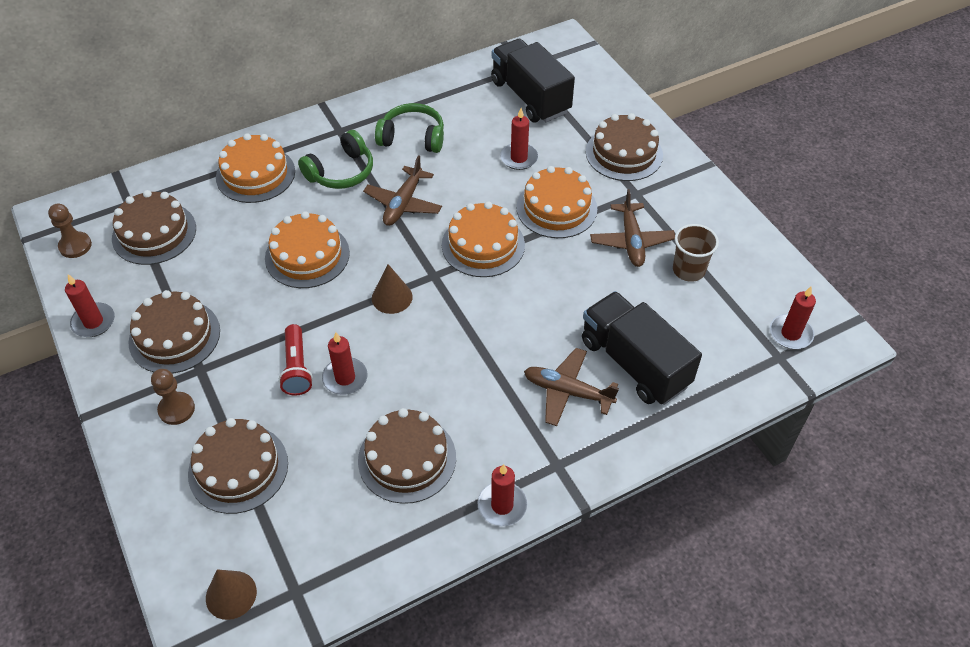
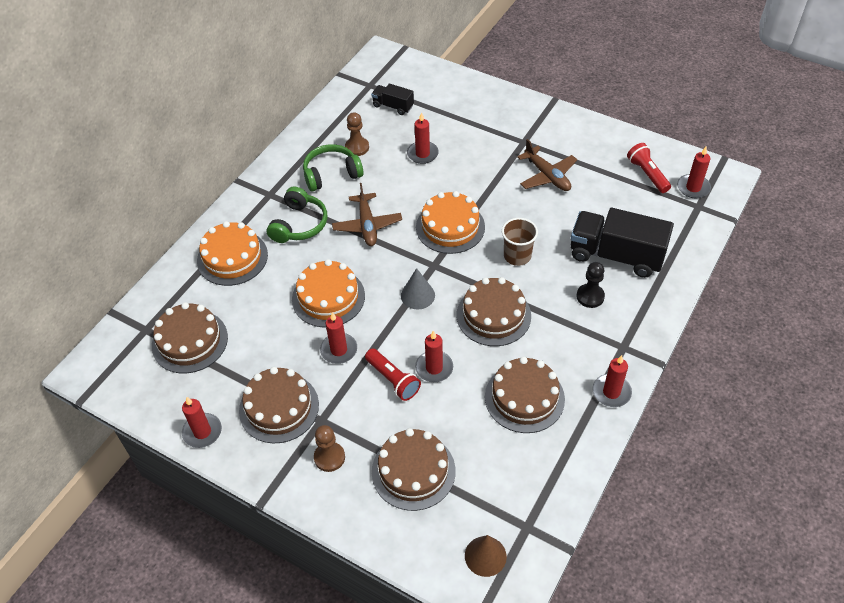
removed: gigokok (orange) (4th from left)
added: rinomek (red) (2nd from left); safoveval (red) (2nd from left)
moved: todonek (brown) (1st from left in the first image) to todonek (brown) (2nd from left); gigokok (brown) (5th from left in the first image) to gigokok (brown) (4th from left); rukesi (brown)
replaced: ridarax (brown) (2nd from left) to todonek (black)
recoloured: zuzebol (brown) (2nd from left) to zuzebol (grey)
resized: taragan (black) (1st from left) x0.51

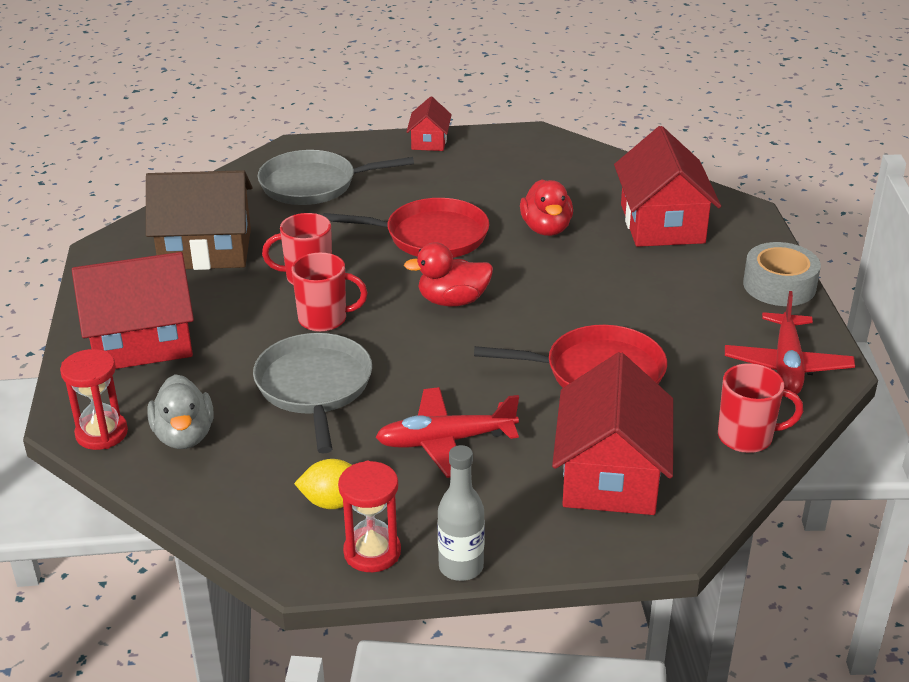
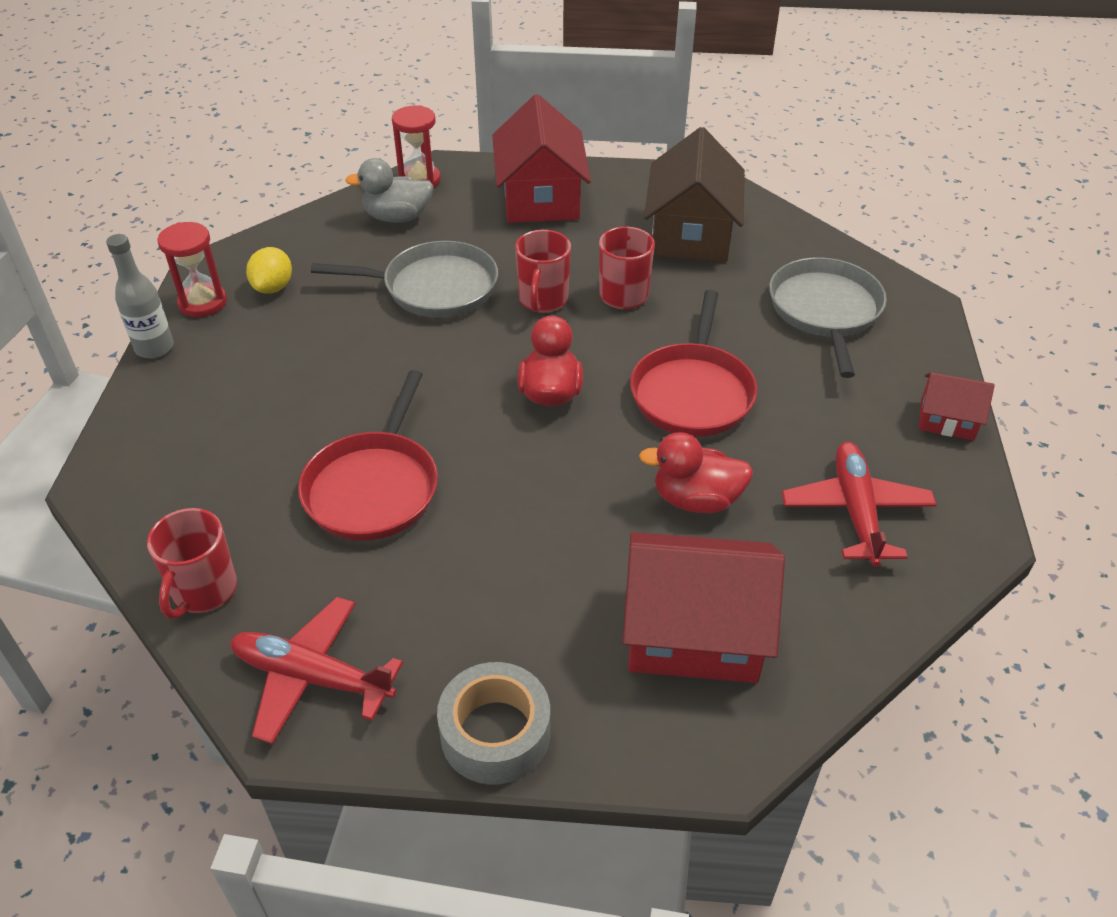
removed: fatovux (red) (3rd from left)
moved: ridarax (red) (1st from left in the first image) to ridarax (red) (2nd from left)

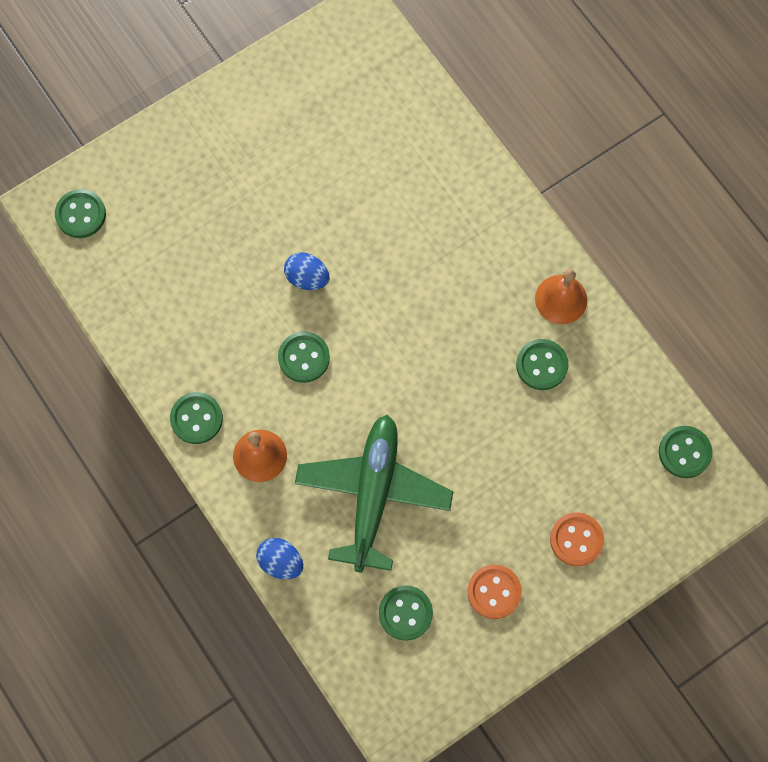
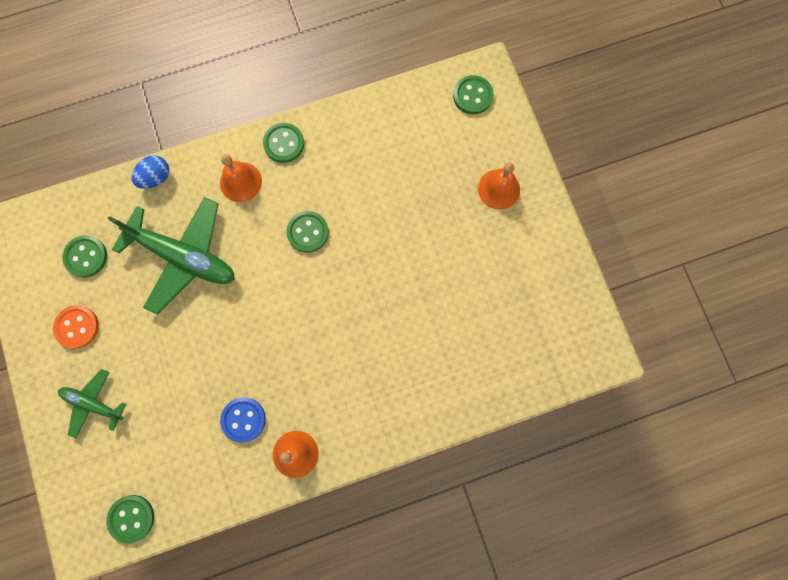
removed: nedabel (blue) (2nd from left)
added: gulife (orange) (3rd from left)
replaced: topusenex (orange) (2nd from left) to ridarax (green) (1st from left)
recoloured: topusenex (green) (5th from left) to topusenex (blue)

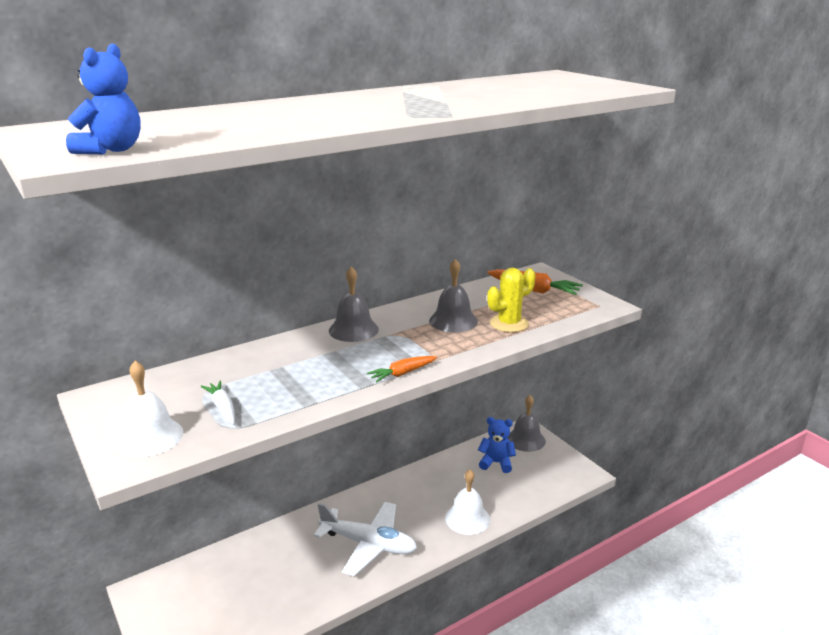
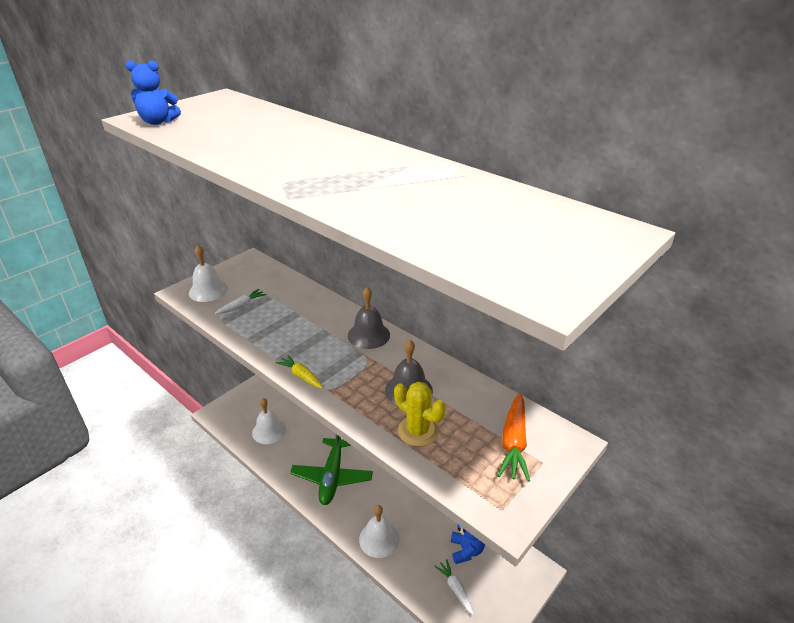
removed: gulife (grey) (3rd from left)
added: gulife (white) (2nd from left); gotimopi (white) (2nd from left)
recoloured: gotimopi (orange) (1st from left) to gotimopi (yellow); ridarax (white) to ridarax (green)

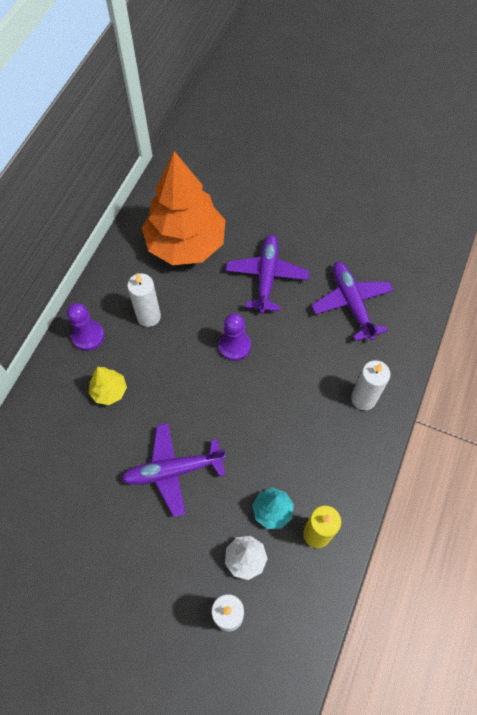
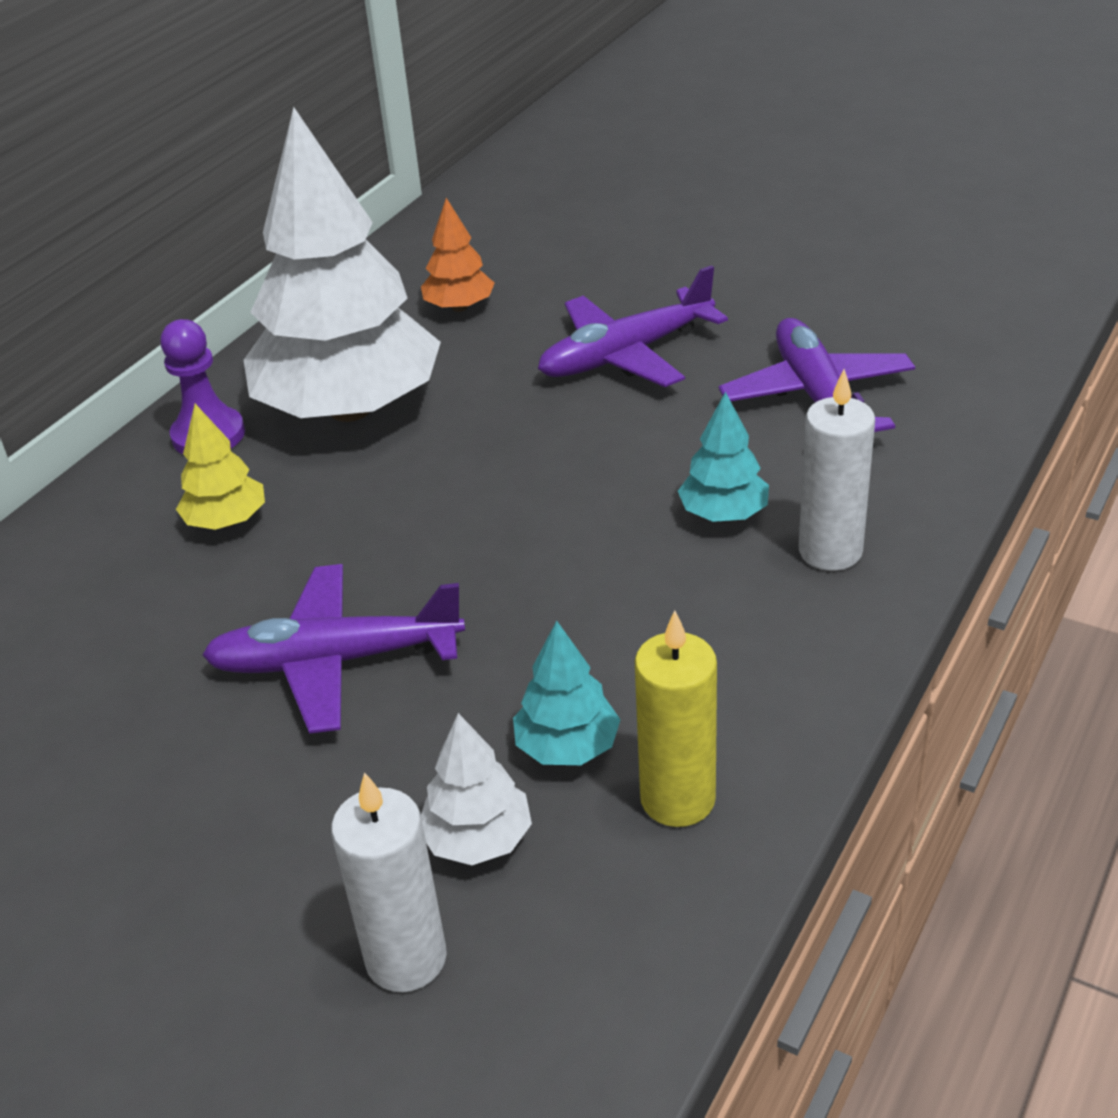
removed: todonek (purple) (2nd from left)
added: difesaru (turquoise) (2nd from left)
replaced: rinomek (white) (1st from left) to difesaru (white) (1st from left)
turned: ridarax (purple) (2nd from left) 135 degrees counterclockwise
resized: difesaru (orange) x0.42

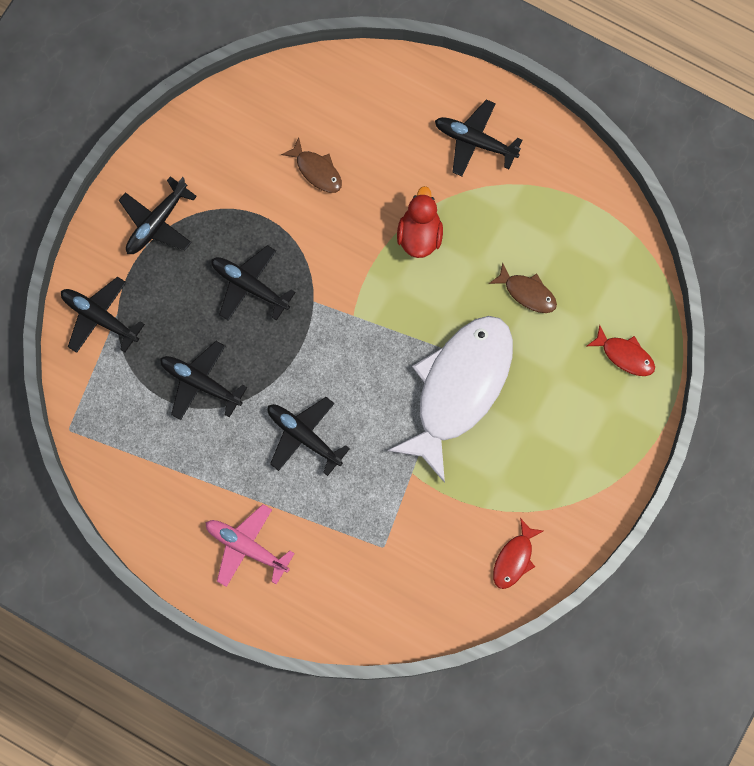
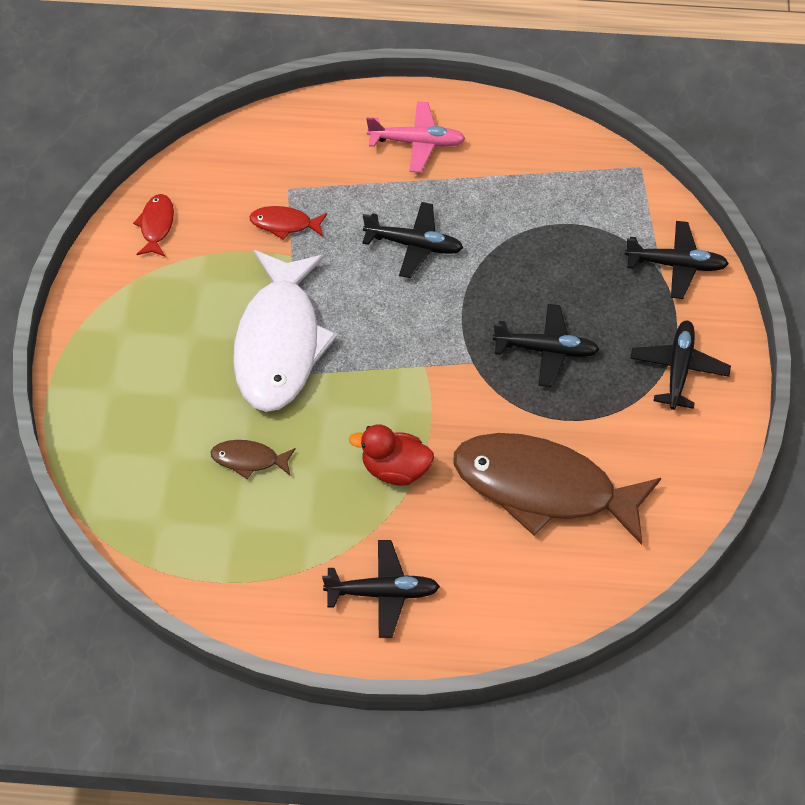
removed: ridarax (black) (3rd from left)
moved: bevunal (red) (2nd from left)
turned: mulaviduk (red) 120 degrees clockwise
resized: bevunal (brown) (1st from left in the first image) x2.43

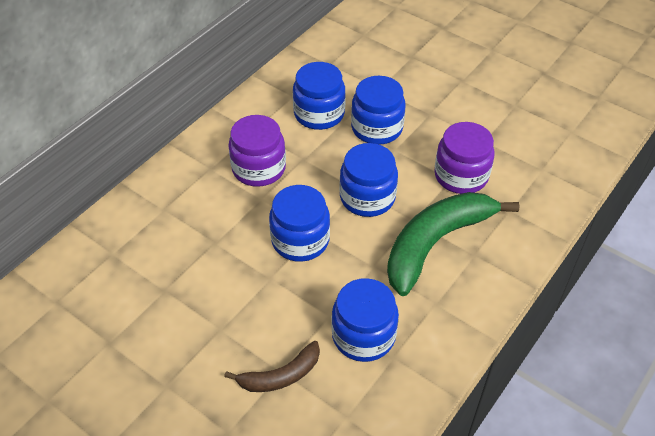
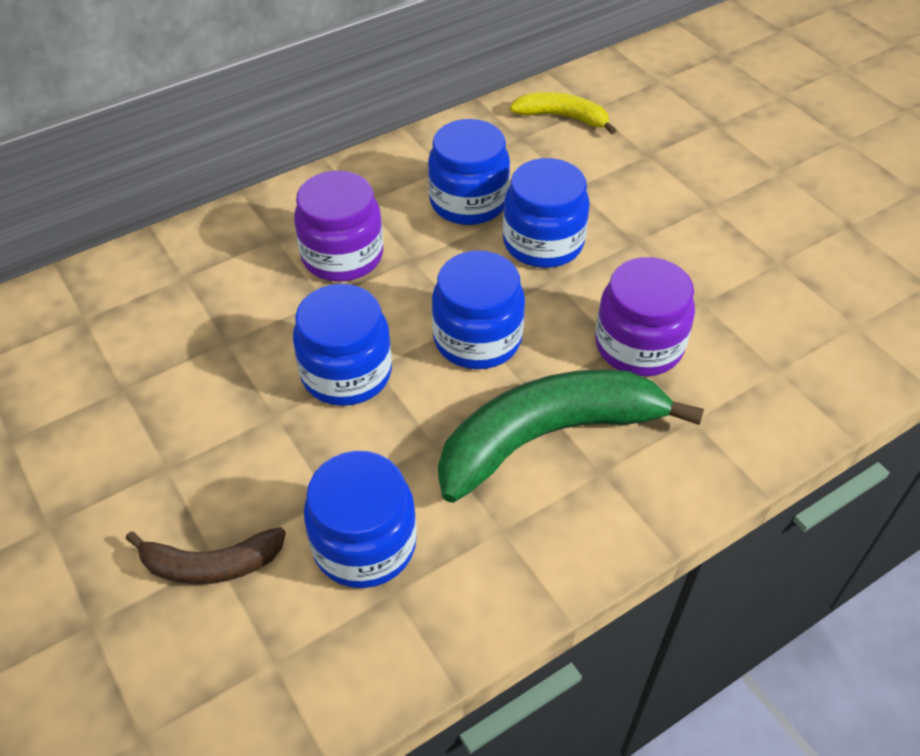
added: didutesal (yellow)

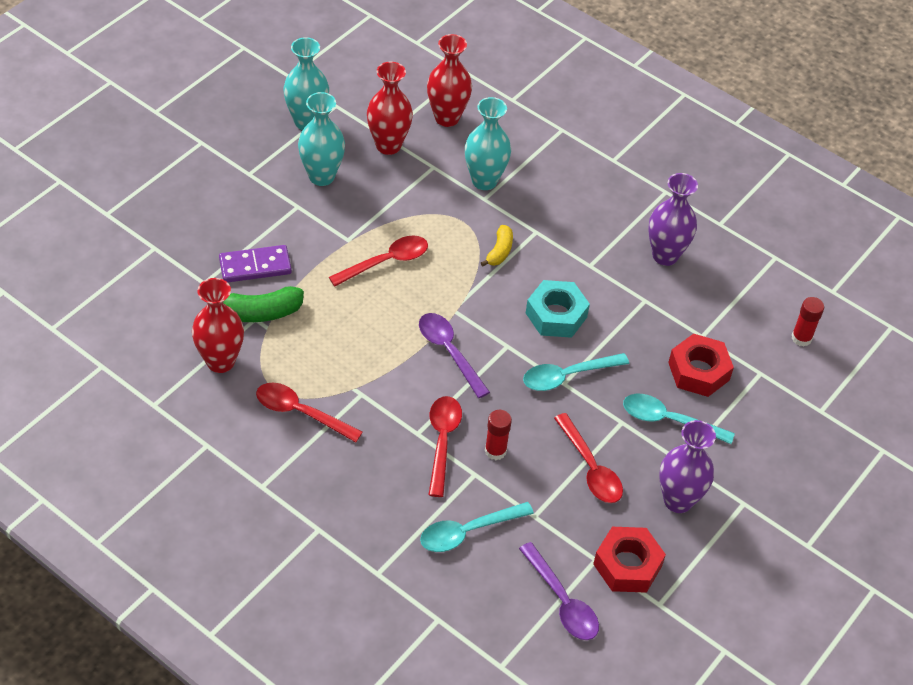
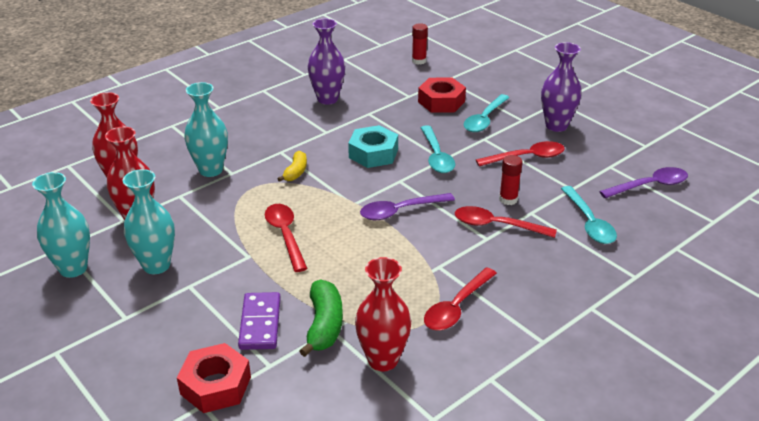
moved: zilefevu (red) (1st from left)
turned: didutesal (yellow) 75 degrees clockwise

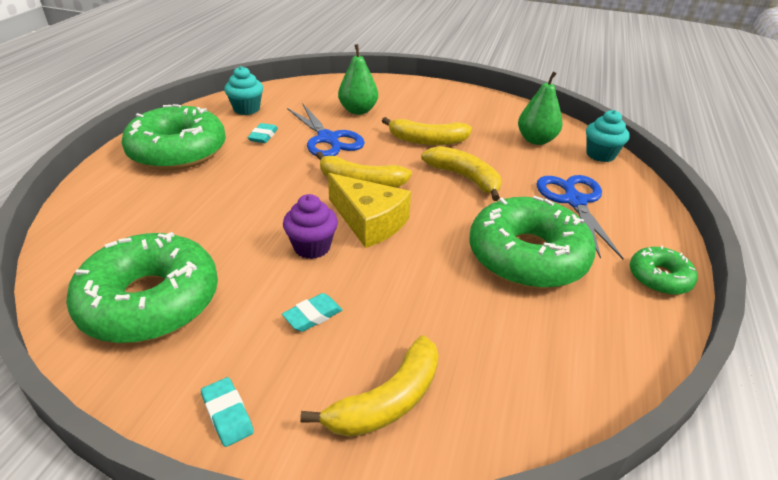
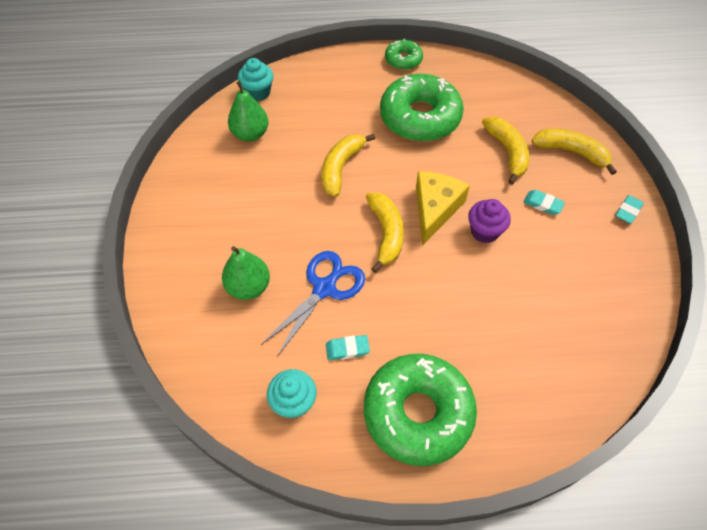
removed: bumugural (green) (1st from left); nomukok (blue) (2nd from left)
moved: didutesal (yellow) (3rd from left)

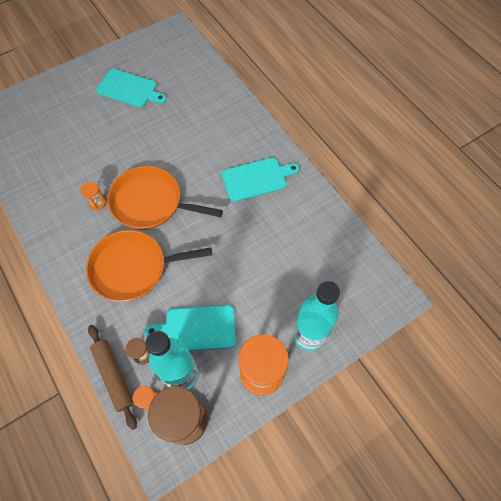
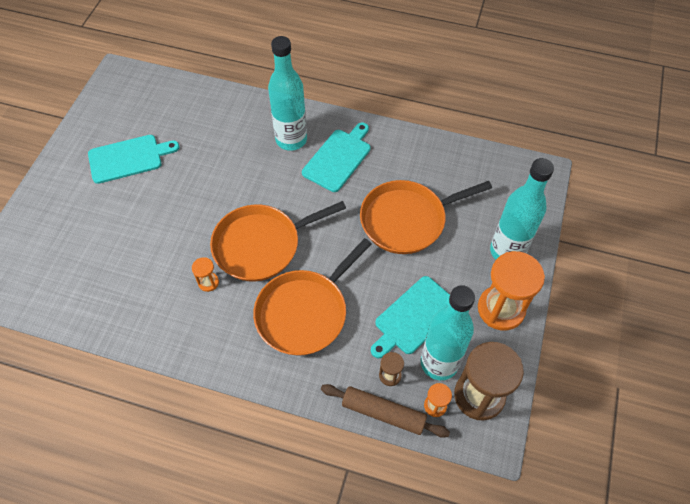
added: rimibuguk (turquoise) (1st from left); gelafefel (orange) (3rd from left)

